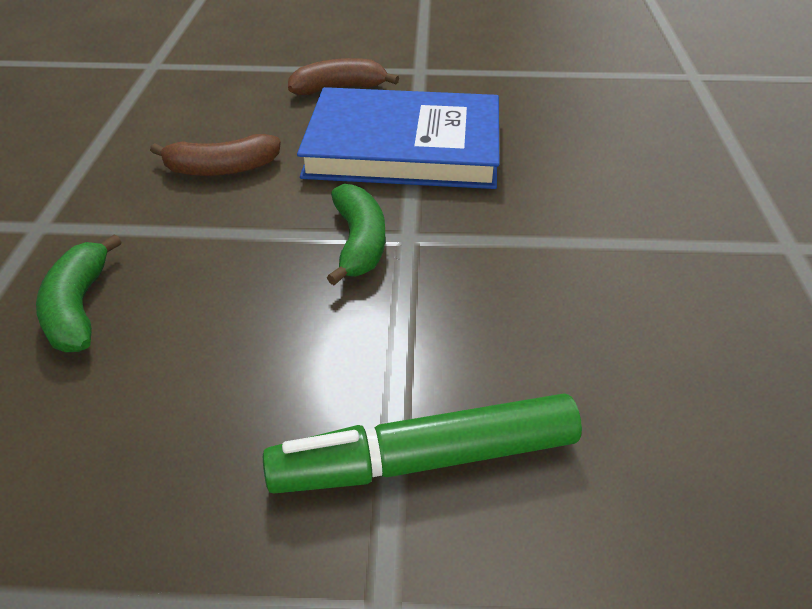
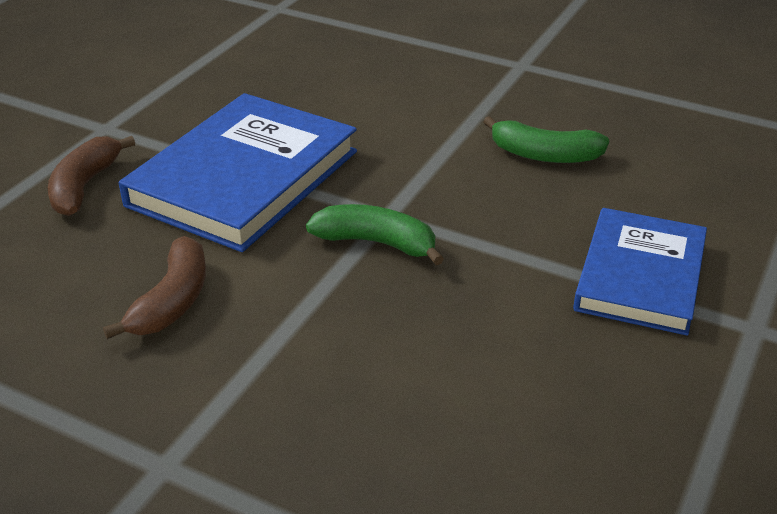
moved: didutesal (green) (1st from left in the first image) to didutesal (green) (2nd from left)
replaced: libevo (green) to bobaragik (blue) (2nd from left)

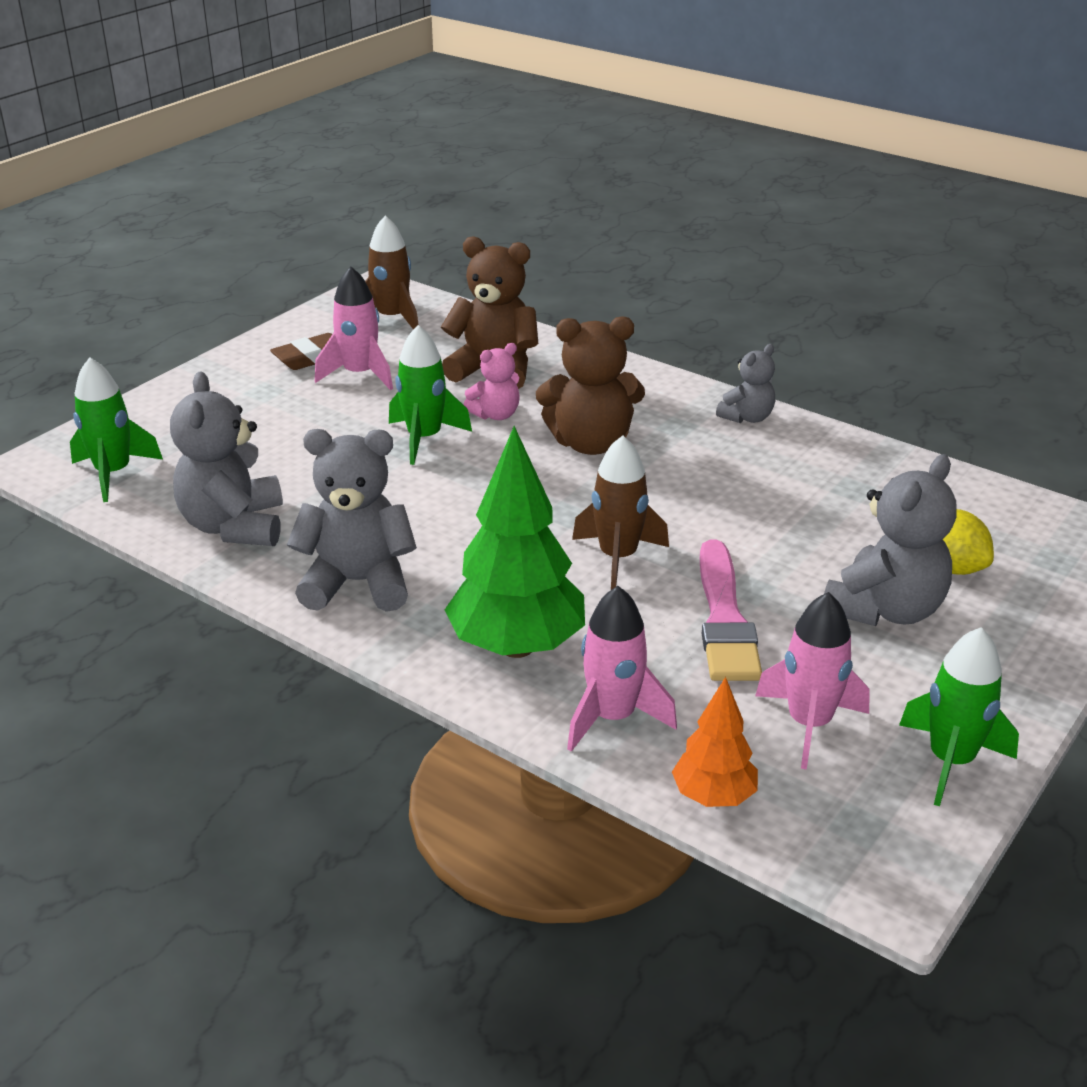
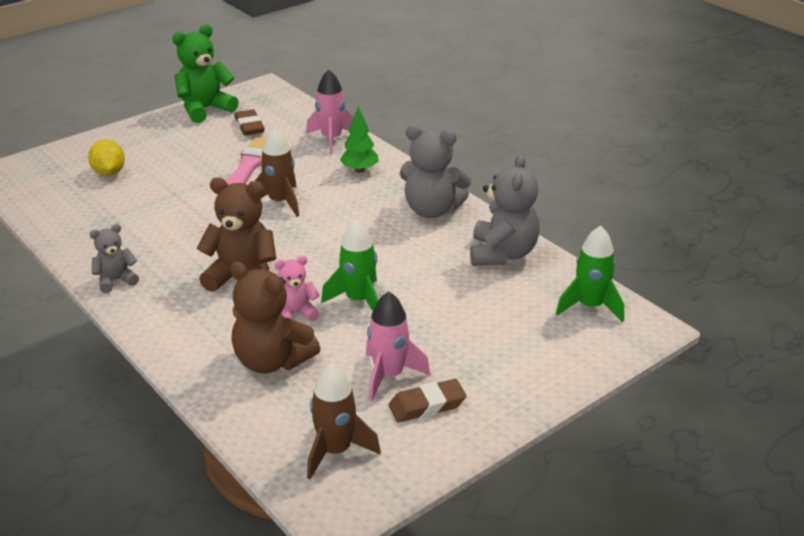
removed: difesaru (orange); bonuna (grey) (4th from left)
replaced: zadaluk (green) (3rd from left) to bonuna (green); zadaluk (pink) (3rd from left) to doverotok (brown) (1st from left)
resized: difesaru (green) x0.54

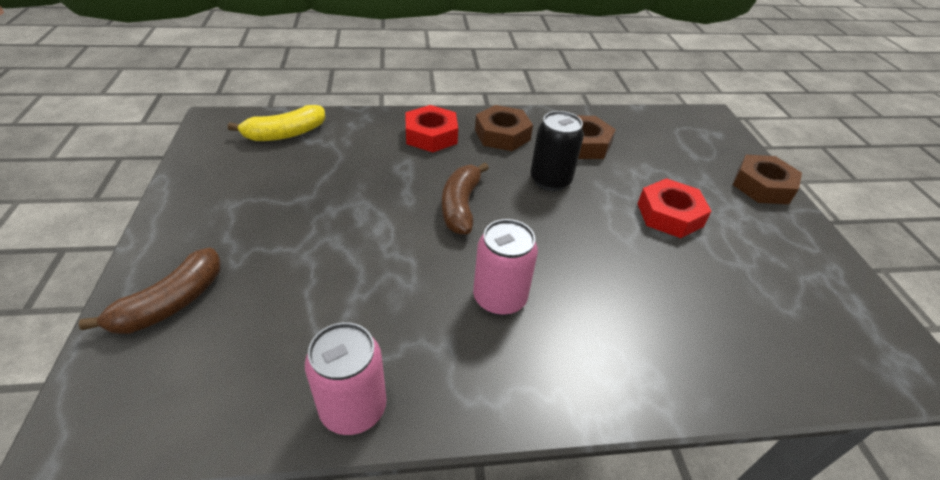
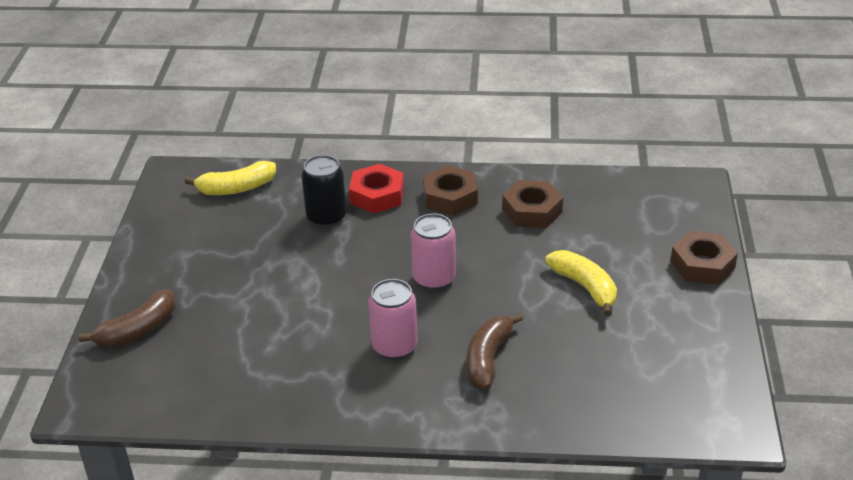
moved: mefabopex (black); mefabopex (pink) (1st from left in the first image) to mefabopex (pink) (2nd from left); didutesal (brown) (2nd from left)
replaced: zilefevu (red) (2nd from left) to didutesal (yellow) (2nd from left)

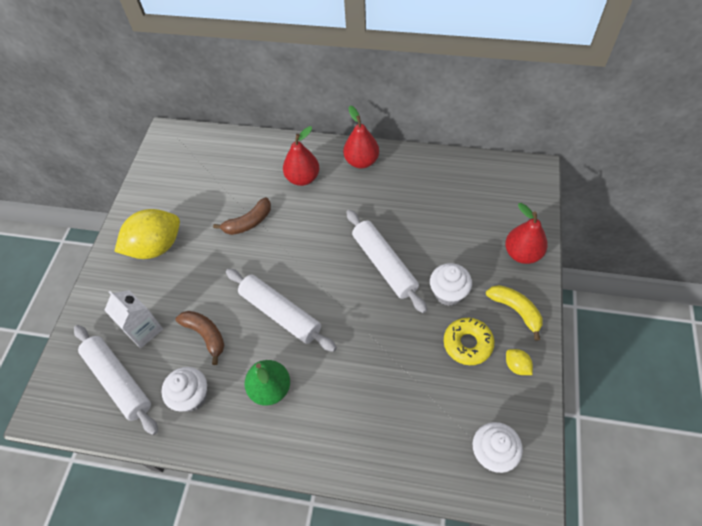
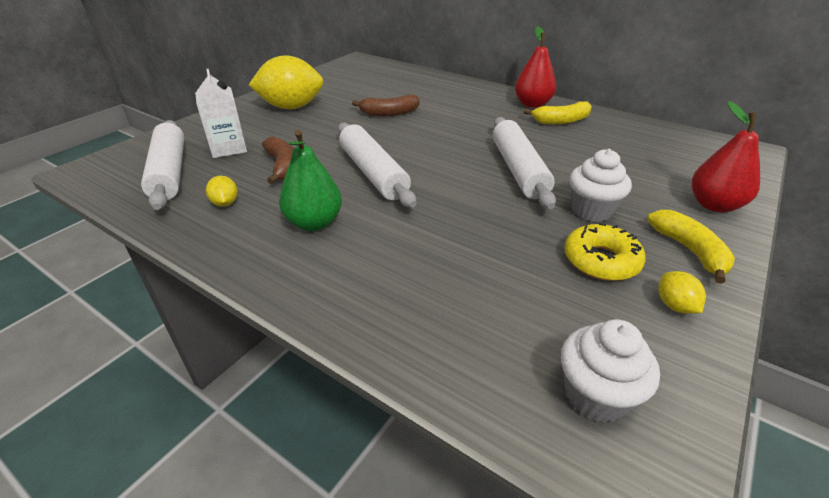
removed: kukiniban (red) (1st from left)
added: didutesal (yellow) (1st from left)
replaced: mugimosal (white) (1st from left) to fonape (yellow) (1st from left)

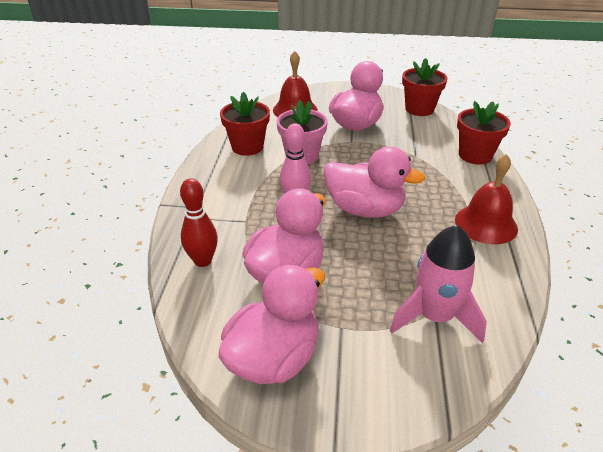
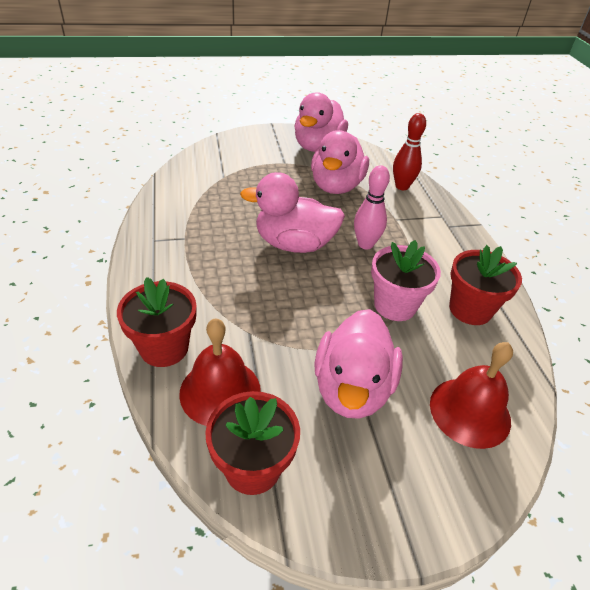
removed: zadaluk (pink)
moved: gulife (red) (2nd from left in the first image) to gulife (red) (1st from left)

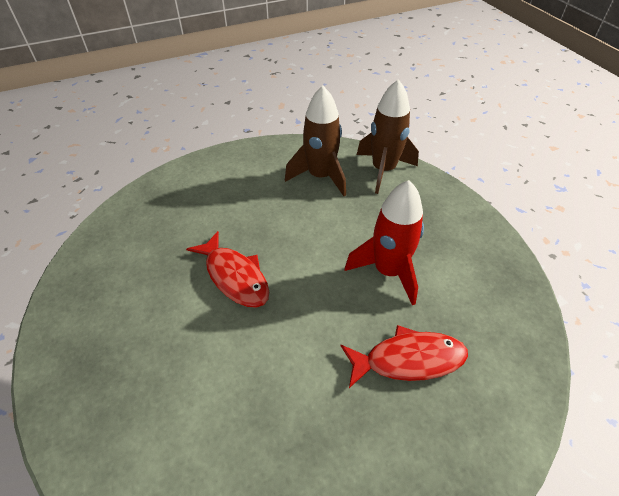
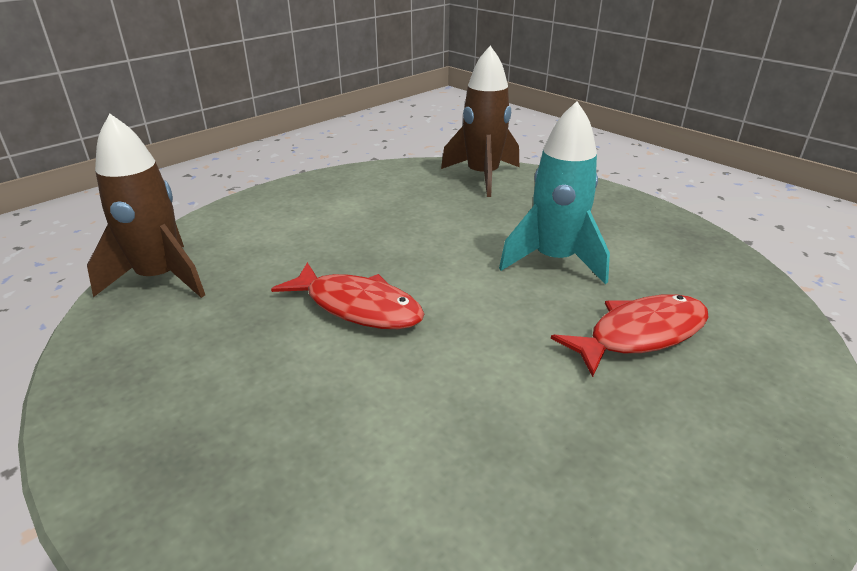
moved: zadaluk (brown) (1st from left)
recoloured: zadaluk (red) to zadaluk (turquoise)

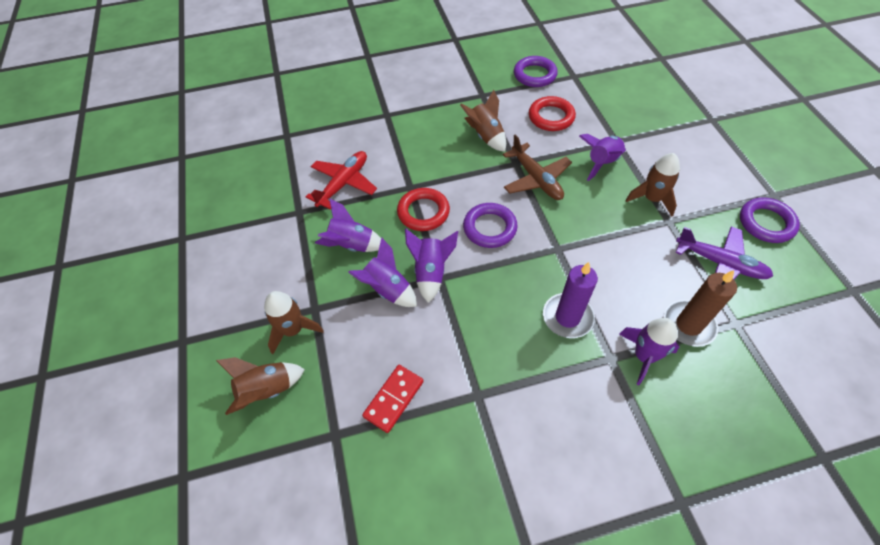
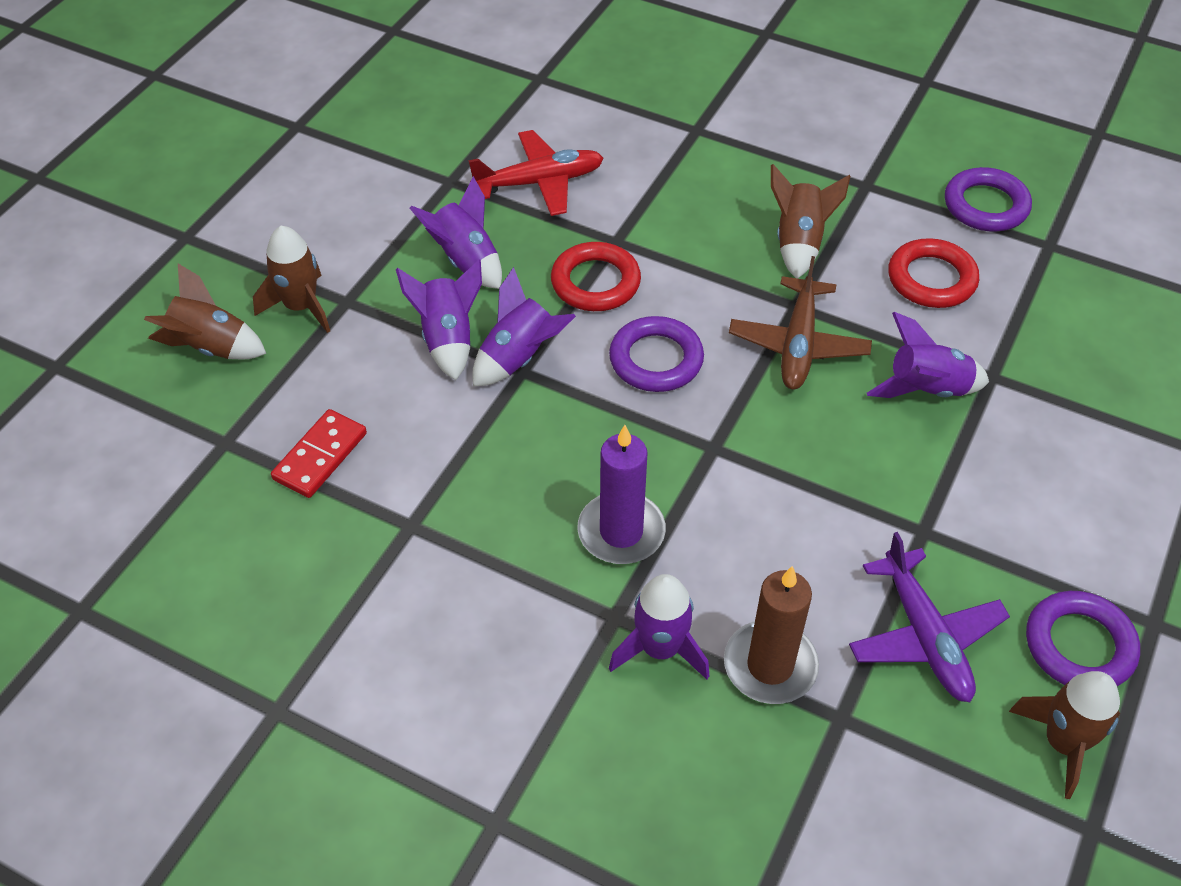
moved: zadaluk (brown) (4th from left)
turned: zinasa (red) 45 degrees counterclockwise

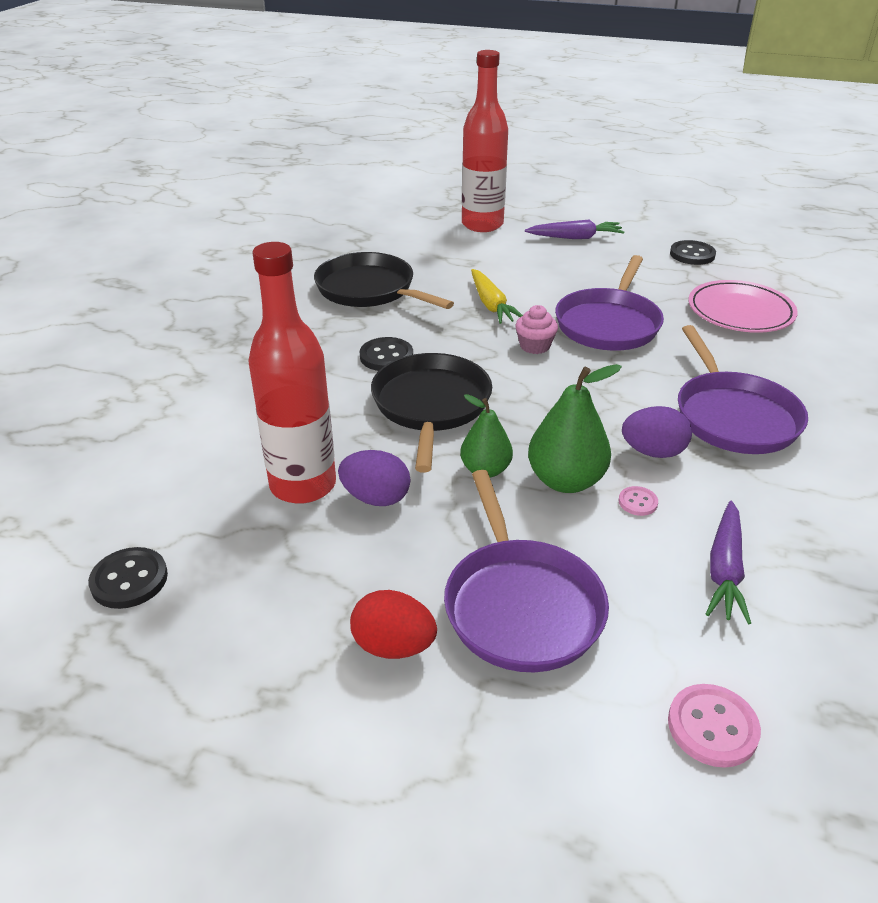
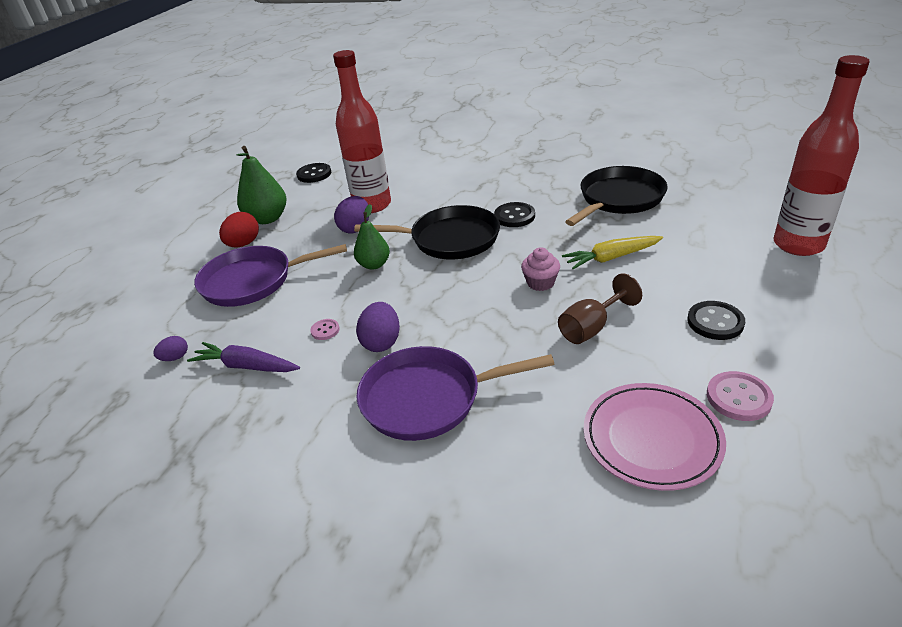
removed: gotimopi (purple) (1st from left)
added: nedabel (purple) (1st from left)
moved: kukiniban (green) (2nd from left in the first image) to kukiniban (green) (1st from left); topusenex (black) (3rd from left); topusenex (pink) (2nd from left)
replaced: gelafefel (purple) (2nd from left) to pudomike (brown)

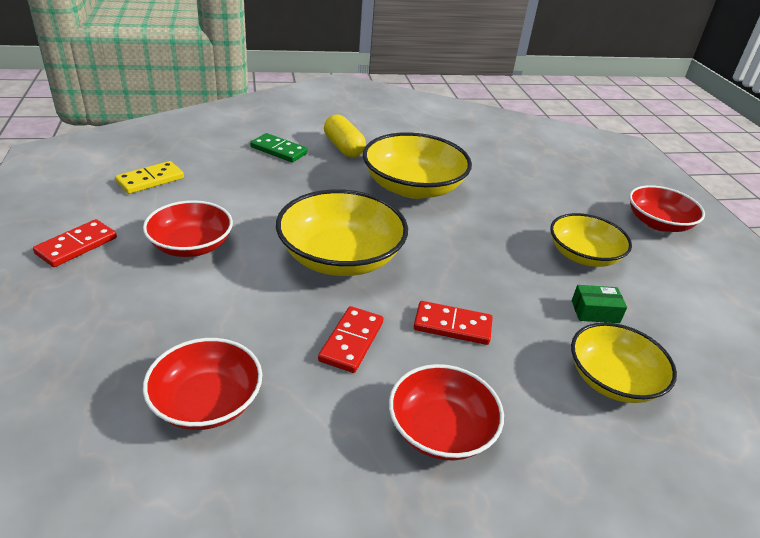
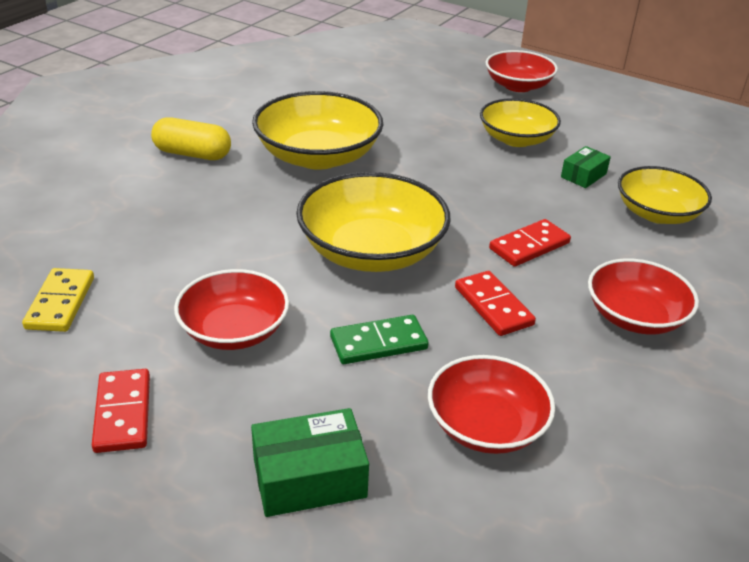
added: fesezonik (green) (1st from left)
moved: zinasa (green)

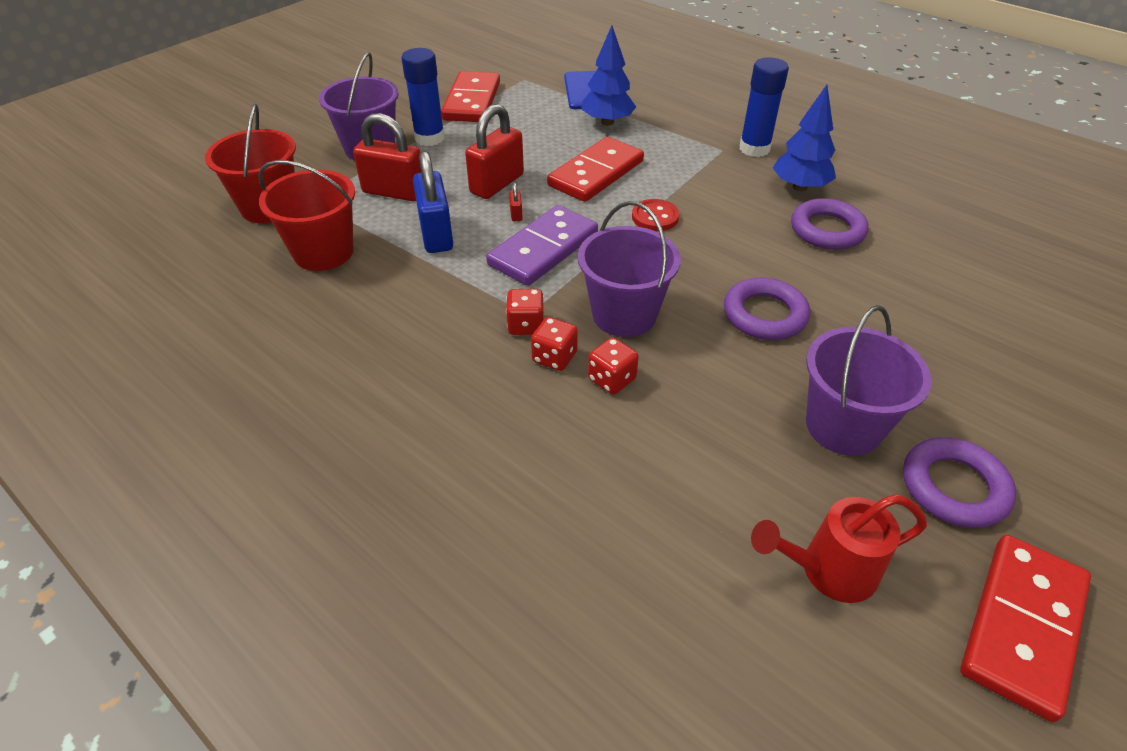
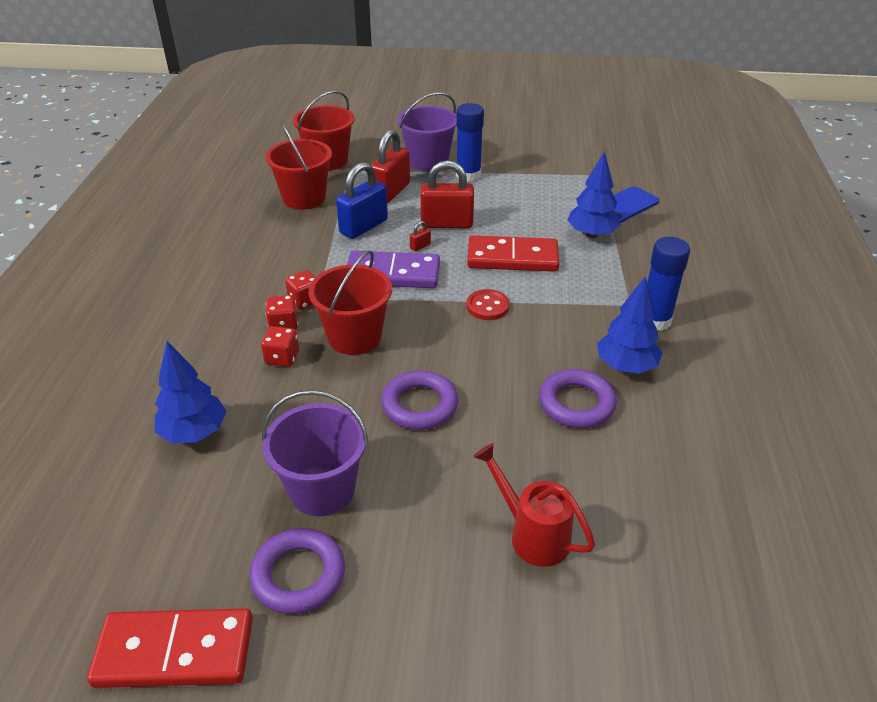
removed: zinasa (red) (1st from left)
added: difesaru (blue) (1st from left)
moved: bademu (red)
recoloured: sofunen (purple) (2nd from left) to sofunen (red) (3rd from left)
turned: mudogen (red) (1st from left) 45 degrees clockwise

